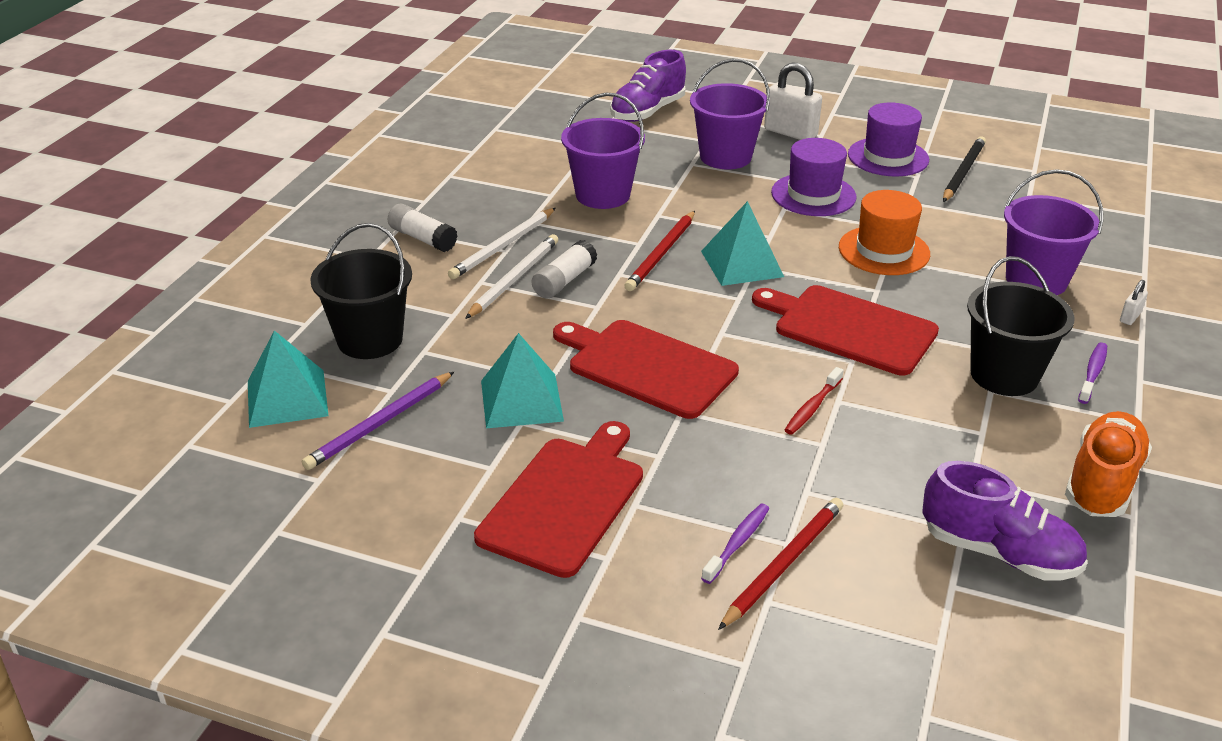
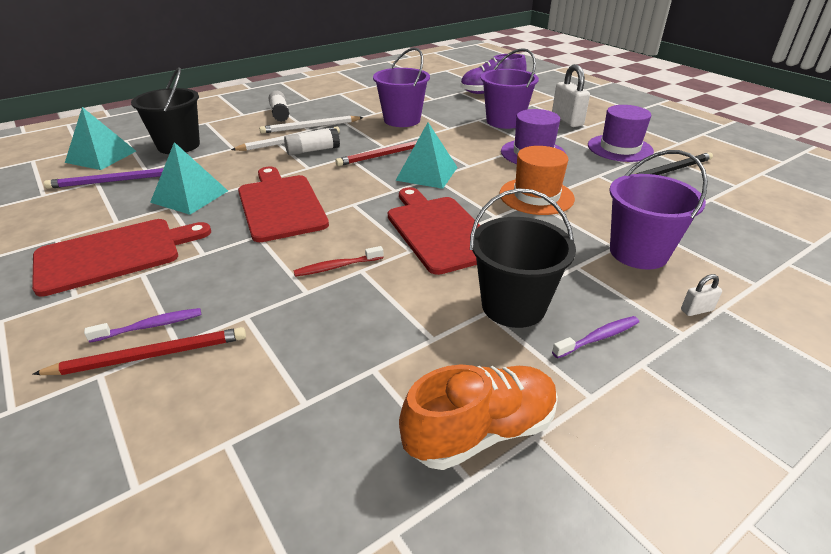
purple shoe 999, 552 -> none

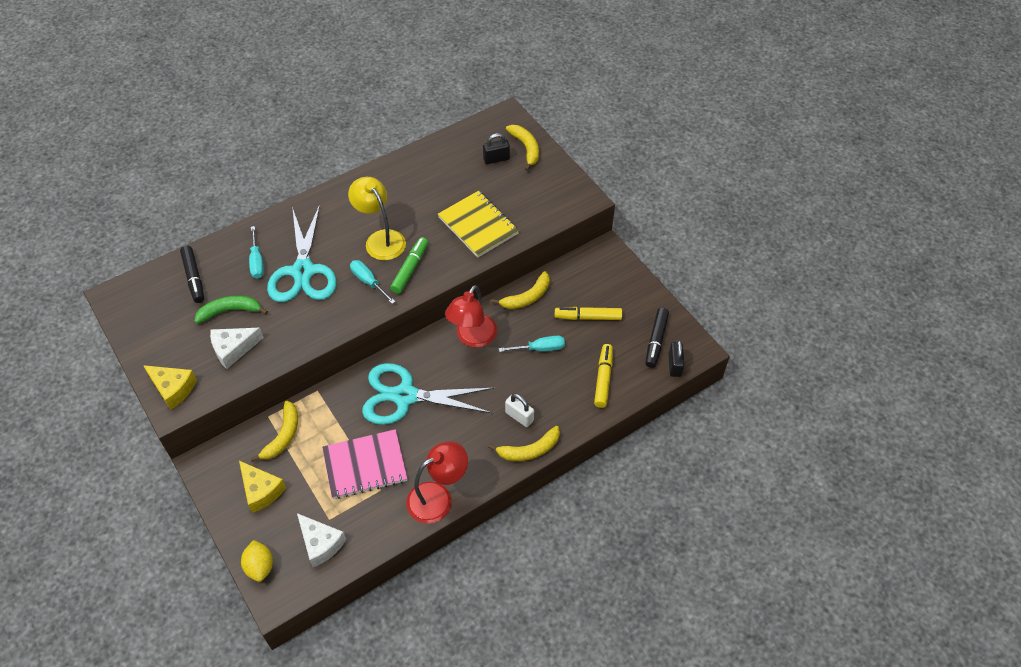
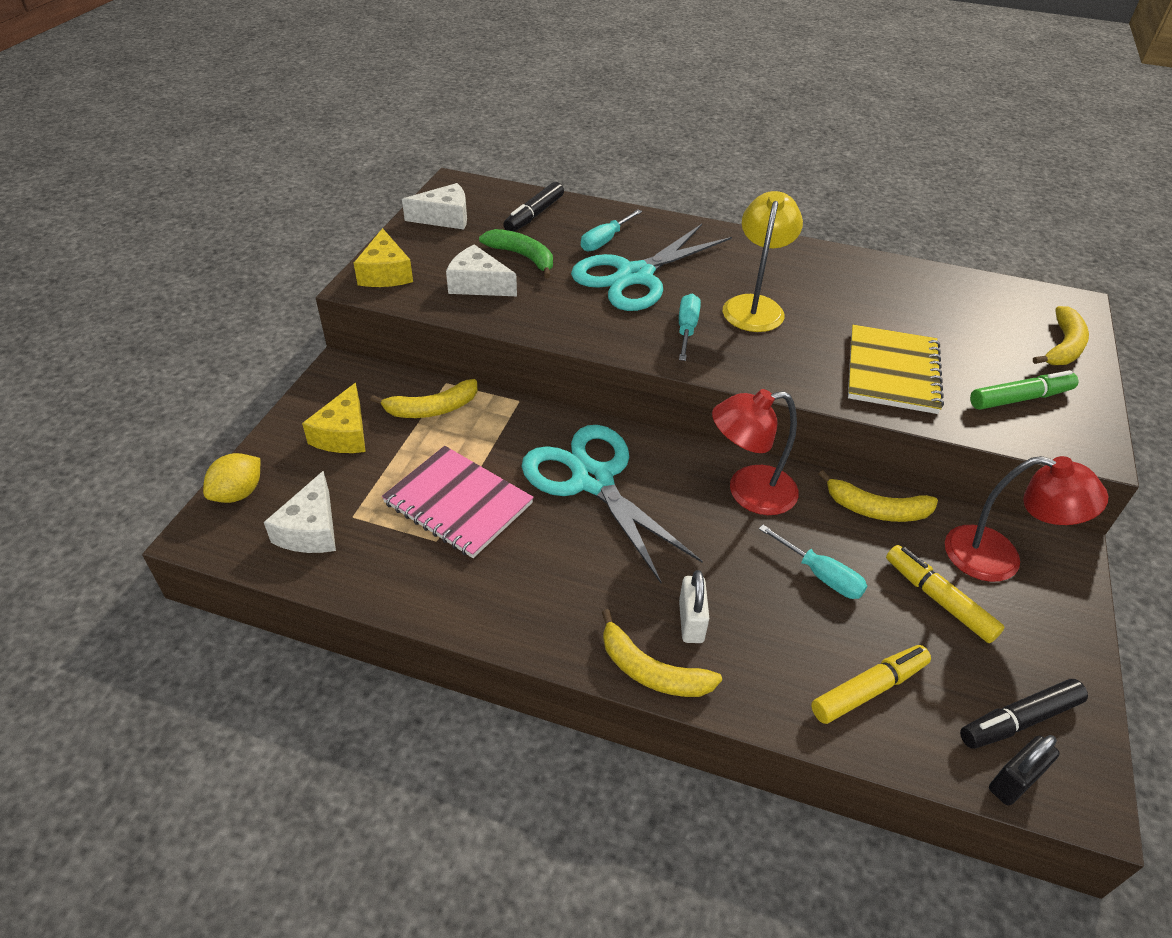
none -> white cheese 444, 218
red lamp 438, 497 -> red lamp 998, 558, move
green marker 410, 269 -> green marker 1020, 398, move
black padlock 496, 159 -> none

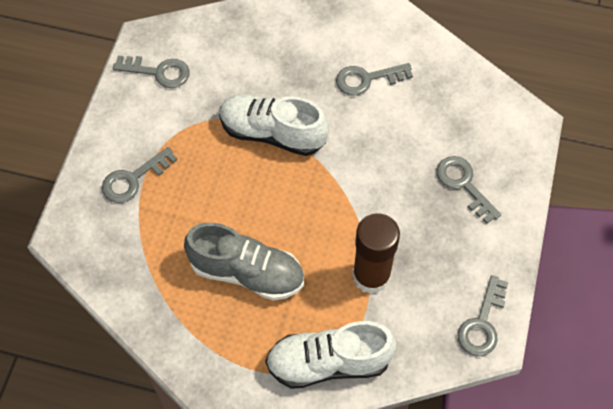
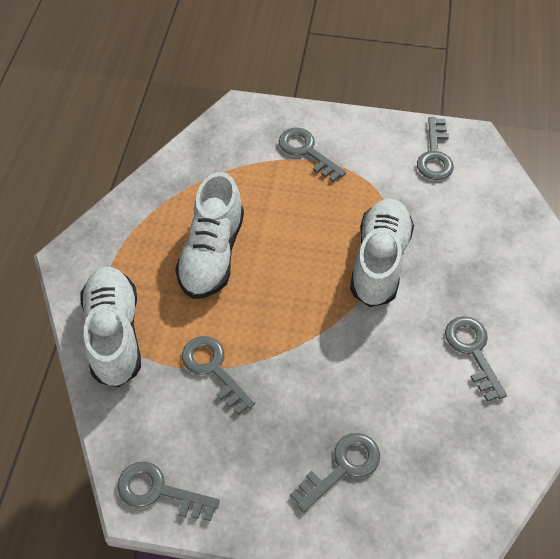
grey shoe 247, 272 -> white shoe 212, 254
brown glue stick 371, 276 -> grey key 214, 369

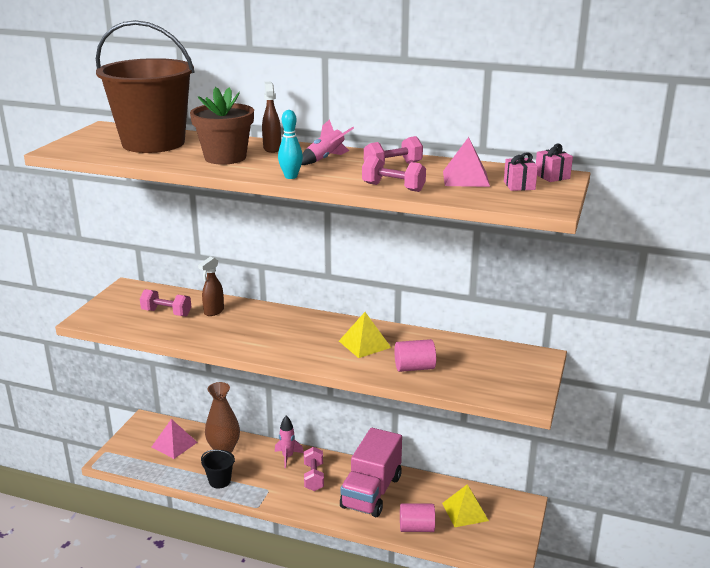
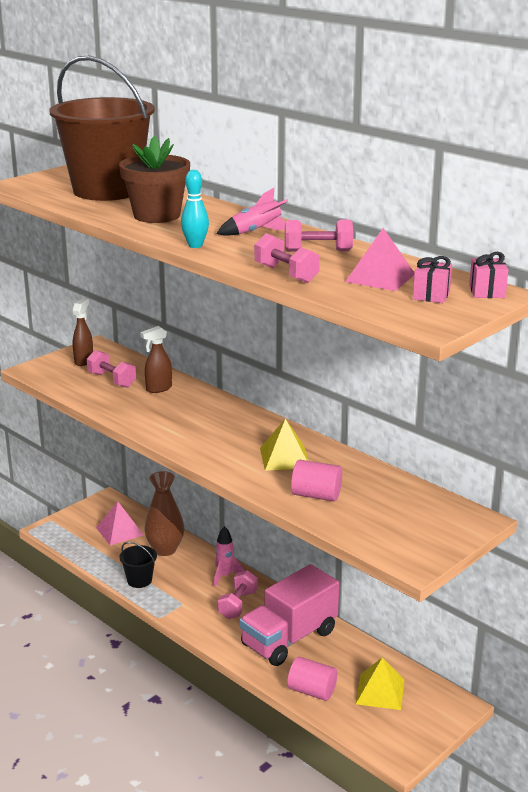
brown spray bottle 272, 148 -> brown spray bottle 84, 361, move

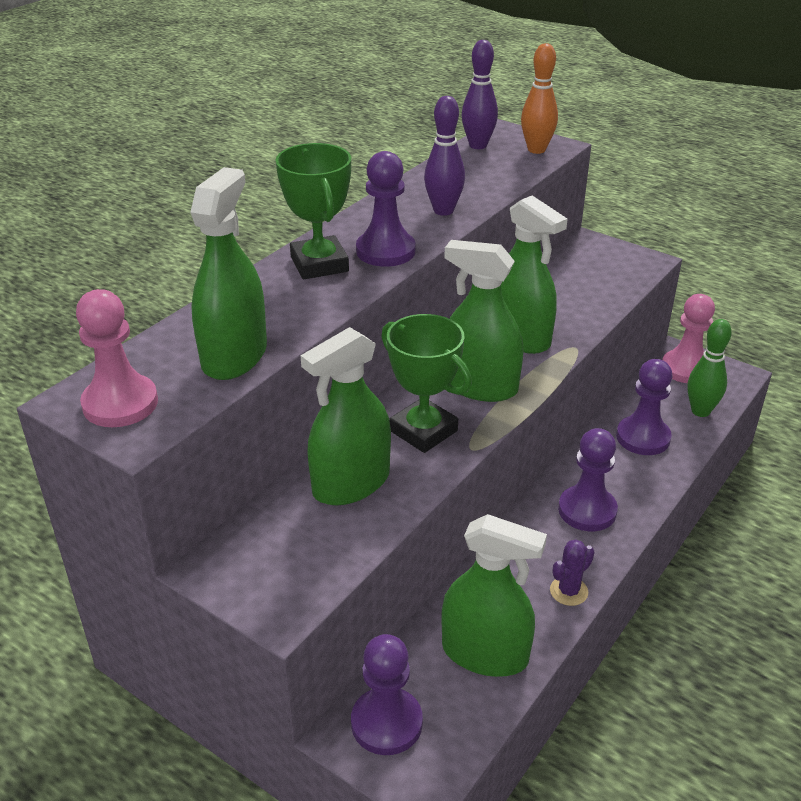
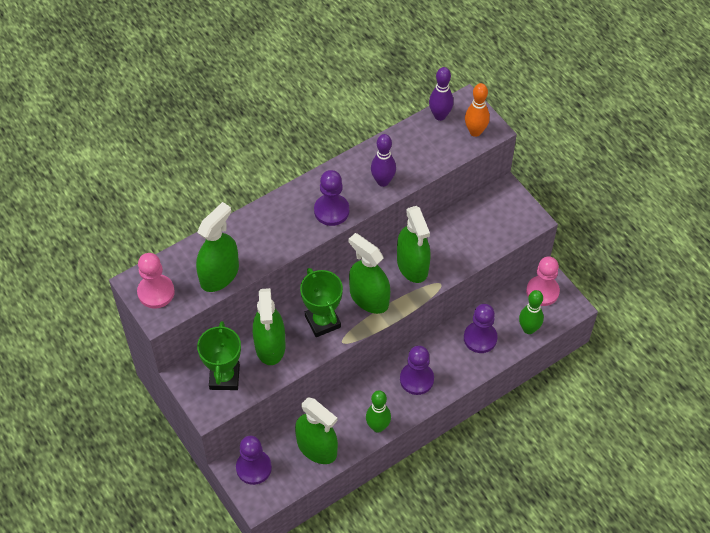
green trophy 319, 264 -> green trophy 224, 377, move
green spray bottle 351, 483 -> green spray bottle 270, 345, 75 degrees counterclockwise
purple cactus 568, 591 -> green bowling pin 378, 427

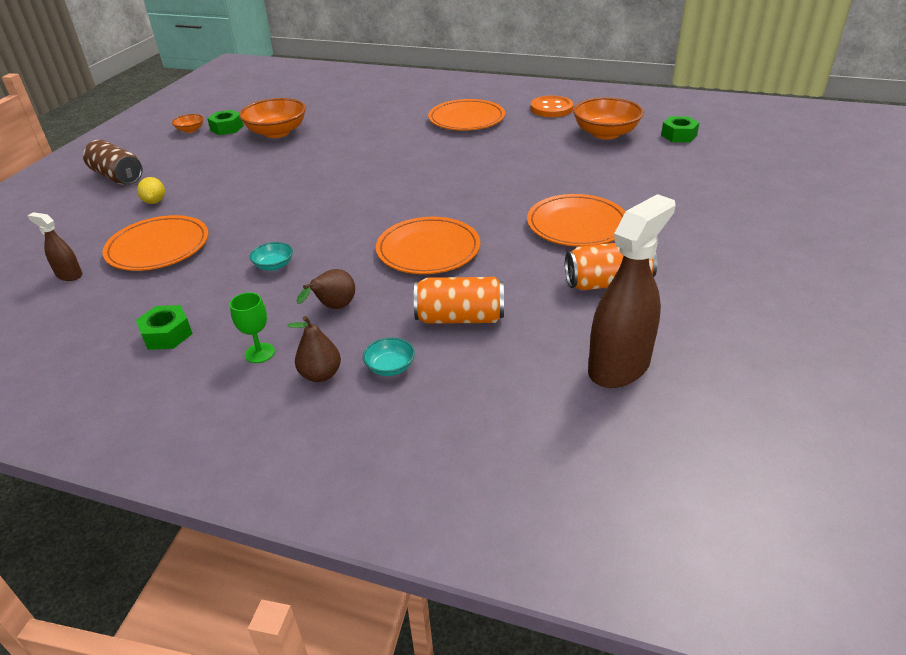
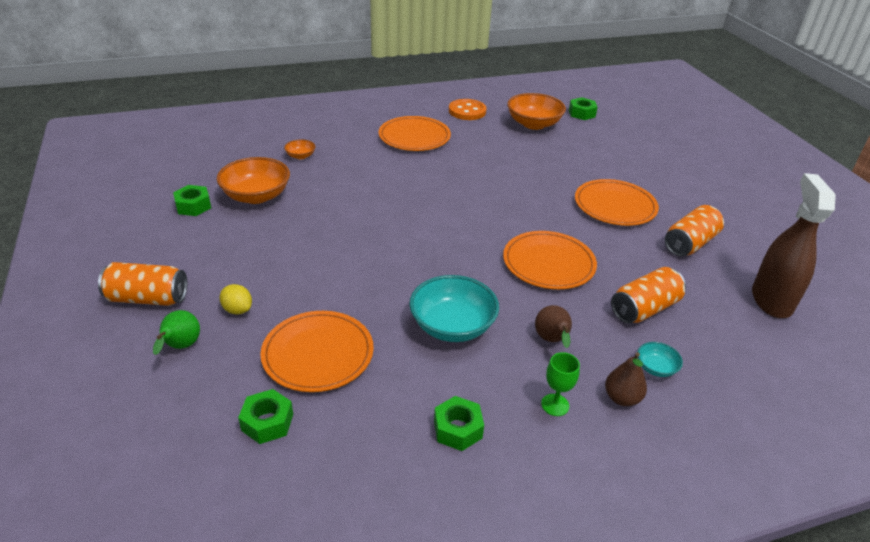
brown can 118, 177 -> orange can 148, 298
none -> green pear 181, 347
brown spray bottle 69, 275 -> green nut 267, 422
orange bowl 190, 130 -> orange bowl 300, 156, move
turquoise bowl 274, 265 -> turquoise bowl 452, 326, x2.09

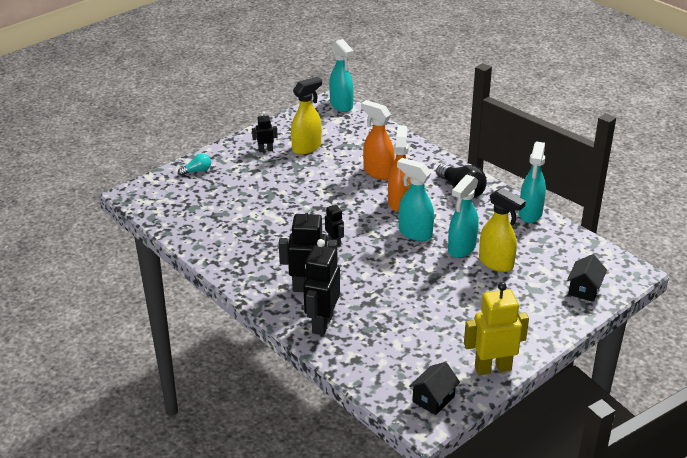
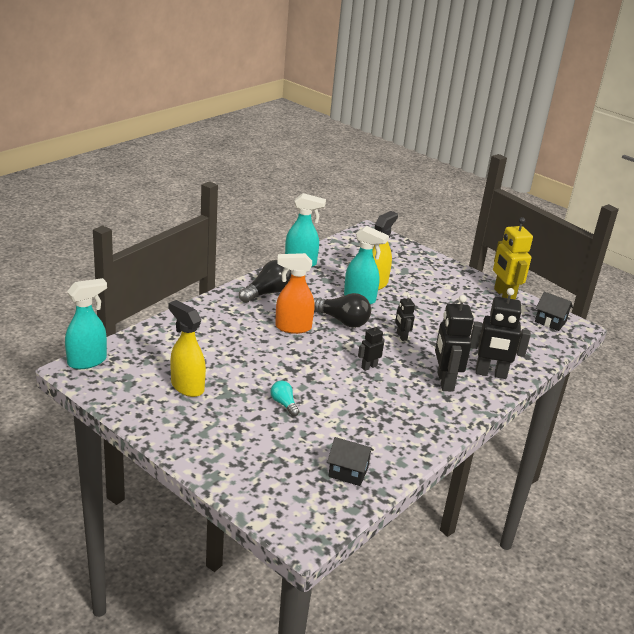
turquoise light bulb 197, 171 -> turquoise light bulb 284, 404, move
turquoise spray bottle 415, 233 -> black light bulb 342, 321
black house 584, 289 -> black house 348, 472, move
black robot 265, 150 -> black robot 401, 336, move
orange spray bottle 378, 172 -> none

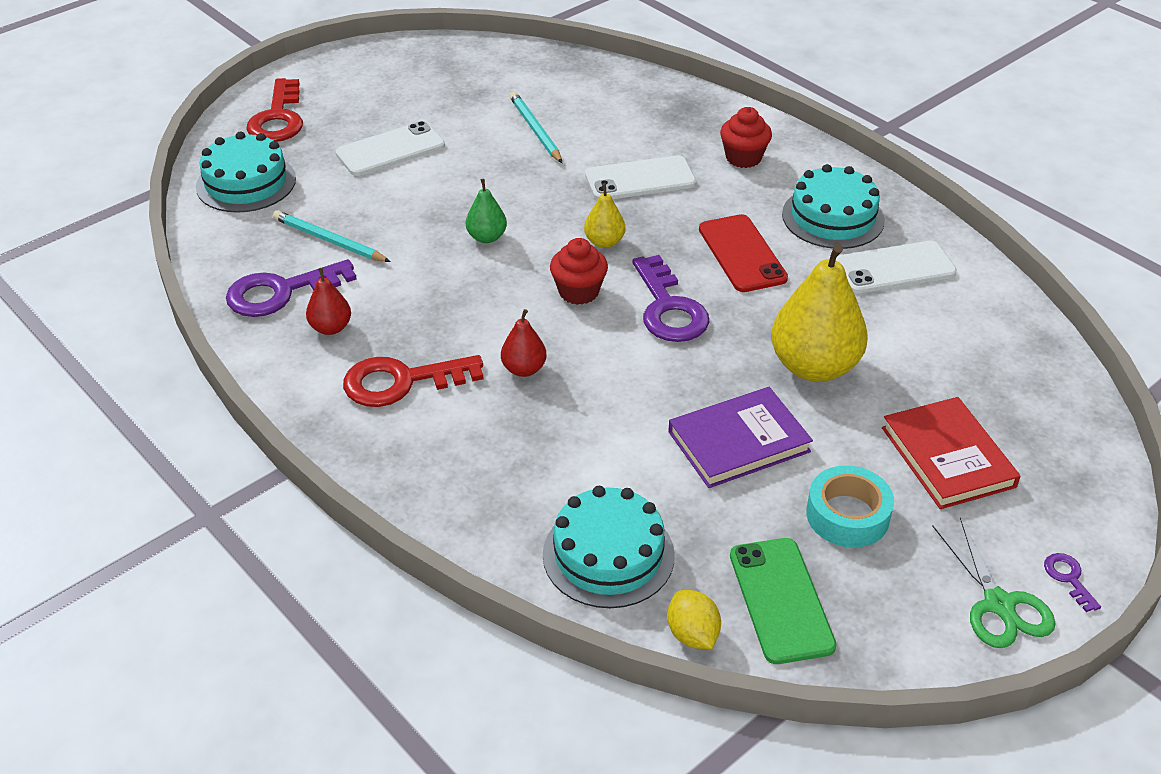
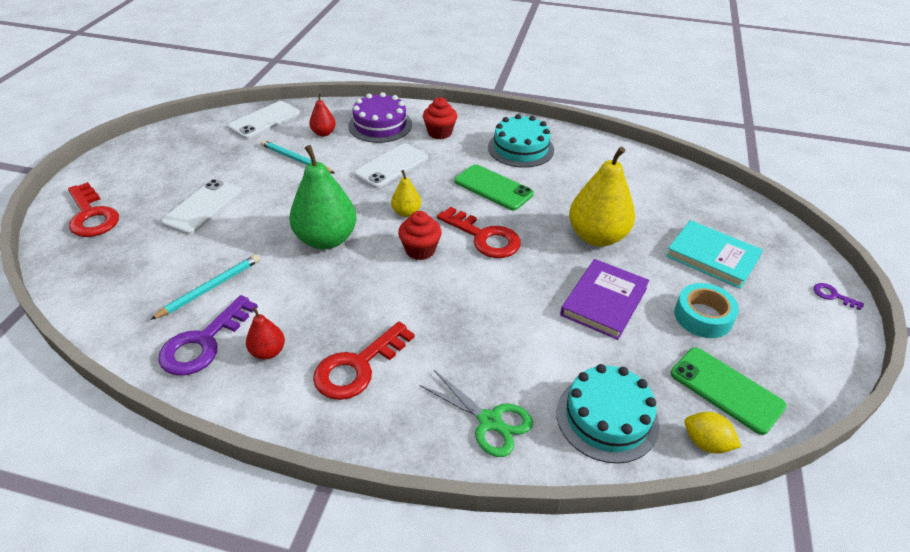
turquoise pencil 329, 240 -> turquoise pencil 210, 288, 135 degrees clockwise
white phone 894, 268 -> white phone 264, 120, move
green pear 487, 237 -> green pear 326, 239, x2.05
red pear 524, 369 -> red pear 323, 133, move
none -> purple cake 380, 125
green scissors 998, 604 -> green scissors 489, 421, move
purple key 668, 308 -> red key 484, 237
red phone 742, 254 -> green phone 493, 188
red book 947, 457 -> turquoise book 712, 257
turquoise cake 246, 183 -> none

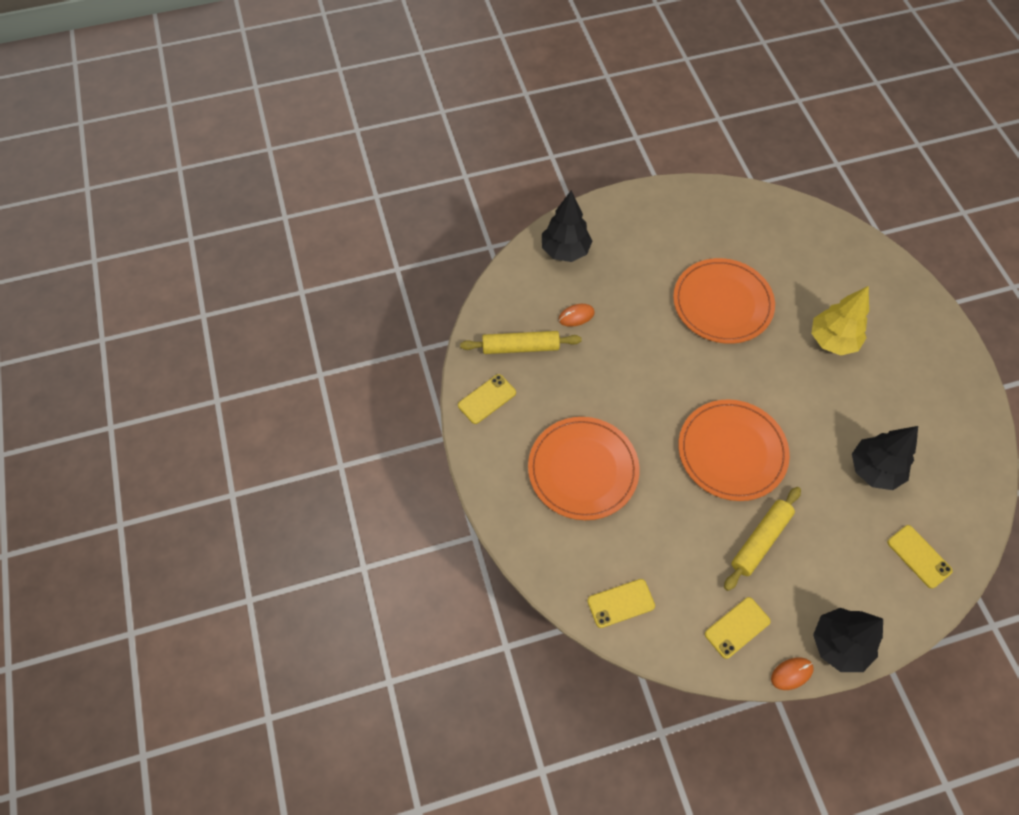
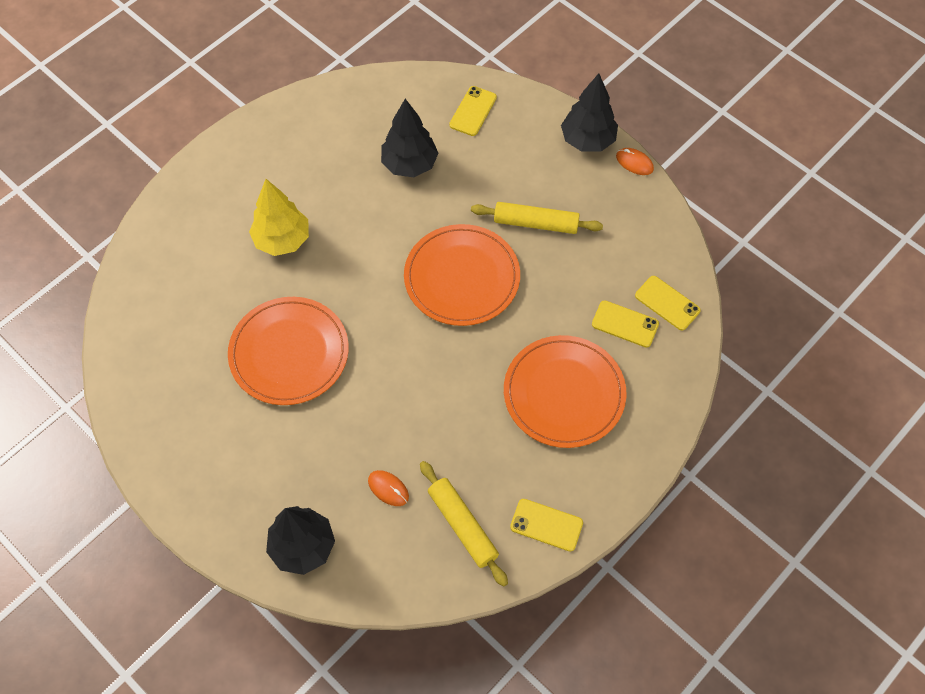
yellow phone 737, 627 -> yellow phone 625, 324, move

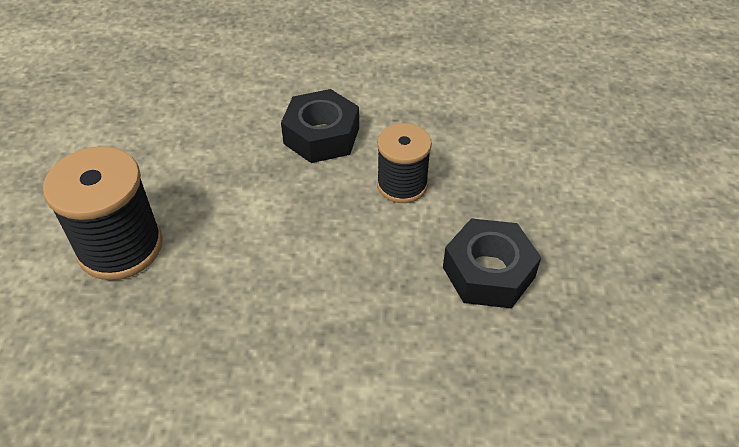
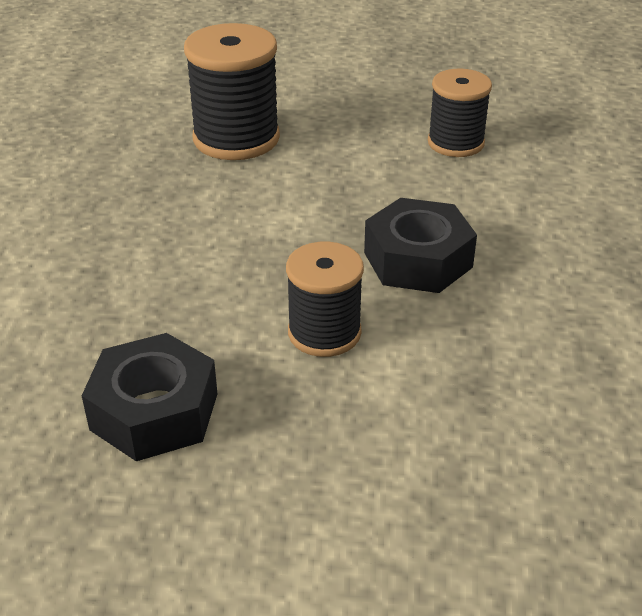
none -> black spool 455, 143

